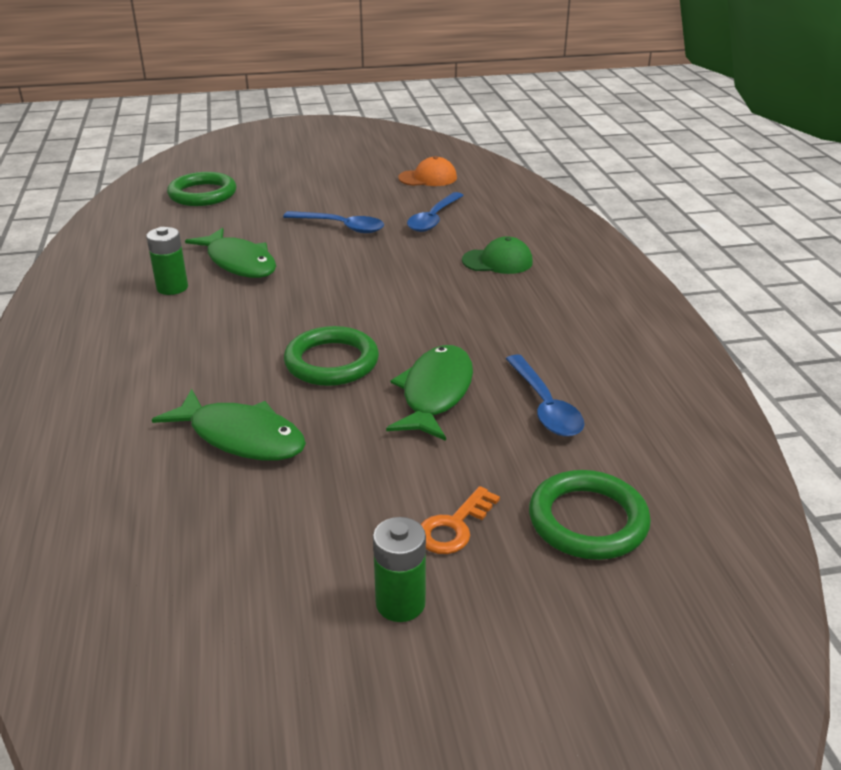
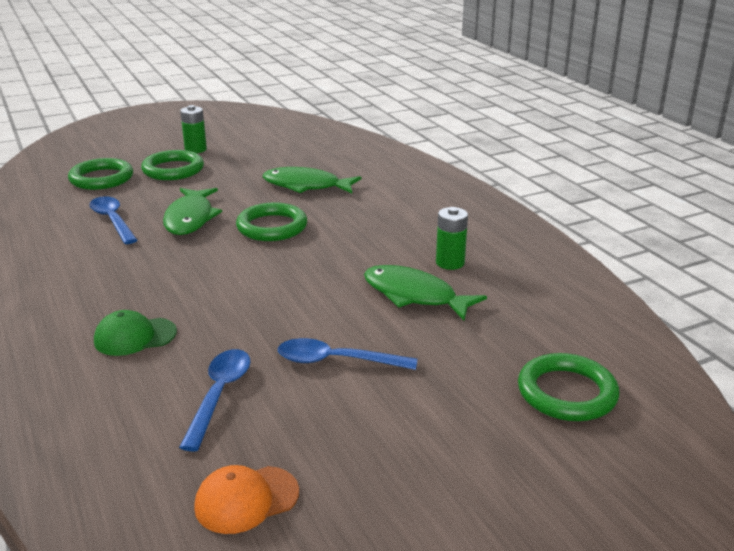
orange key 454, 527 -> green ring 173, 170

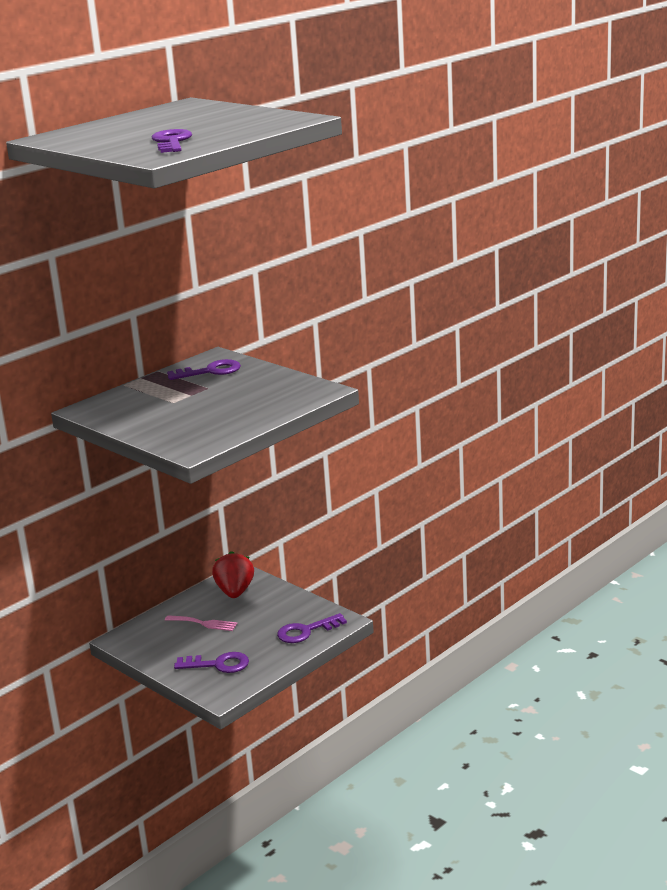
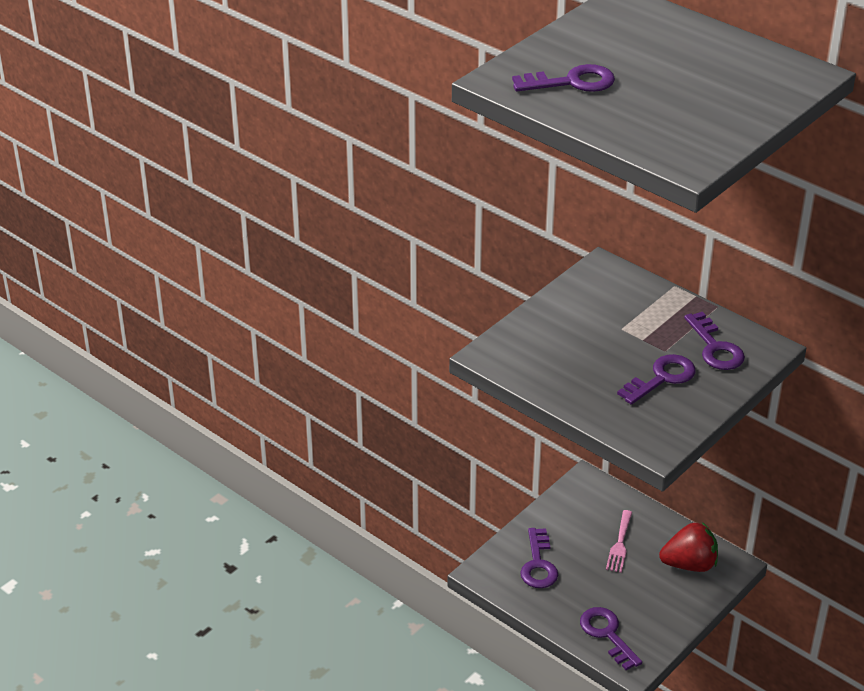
none -> purple key 662, 378

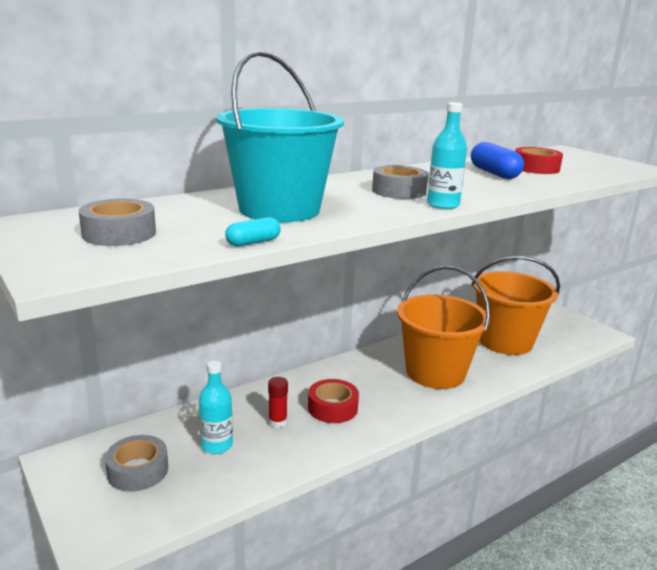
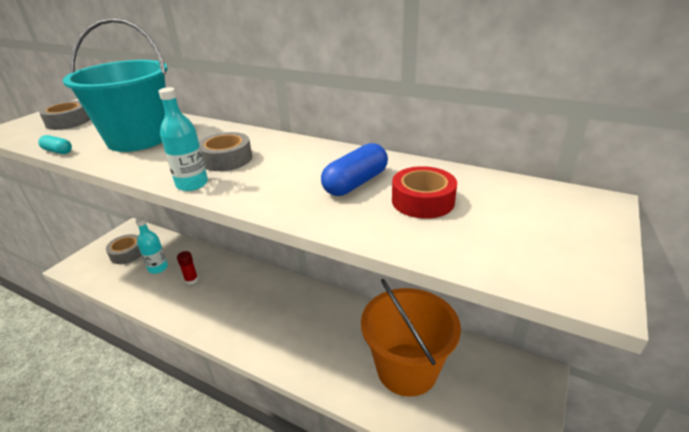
red tape 332, 408 -> none
orange bucket 435, 372 -> none

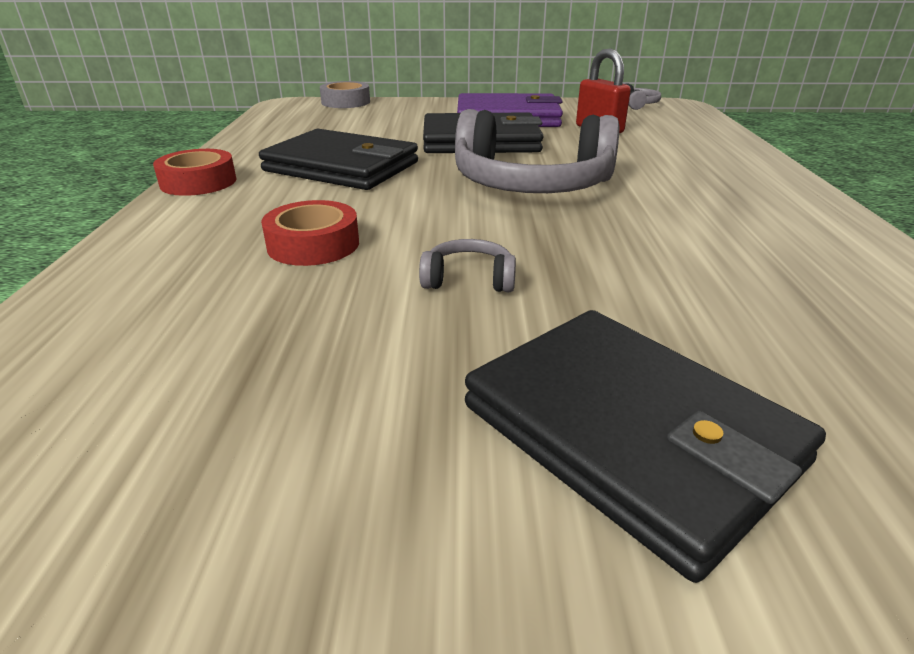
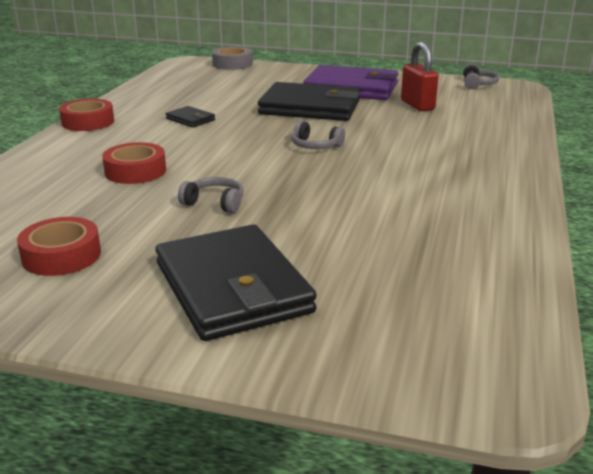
none -> red tape 61, 255
black wallet 342, 167 -> black wallet 190, 119, x0.43
grey headphones 531, 185 -> grey headphones 315, 146, x0.41

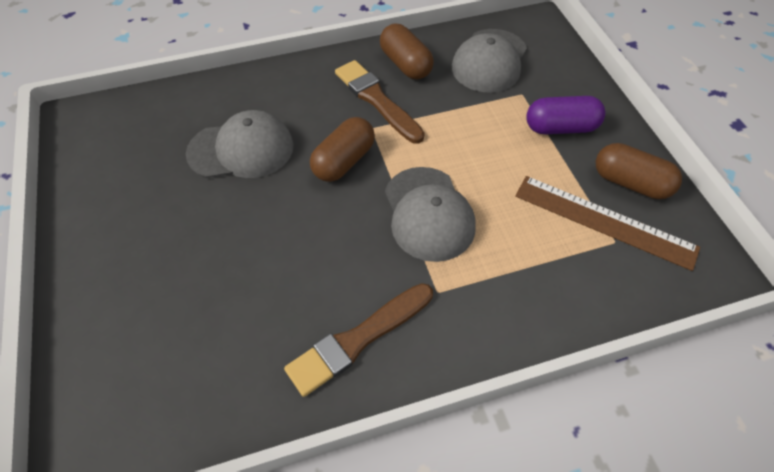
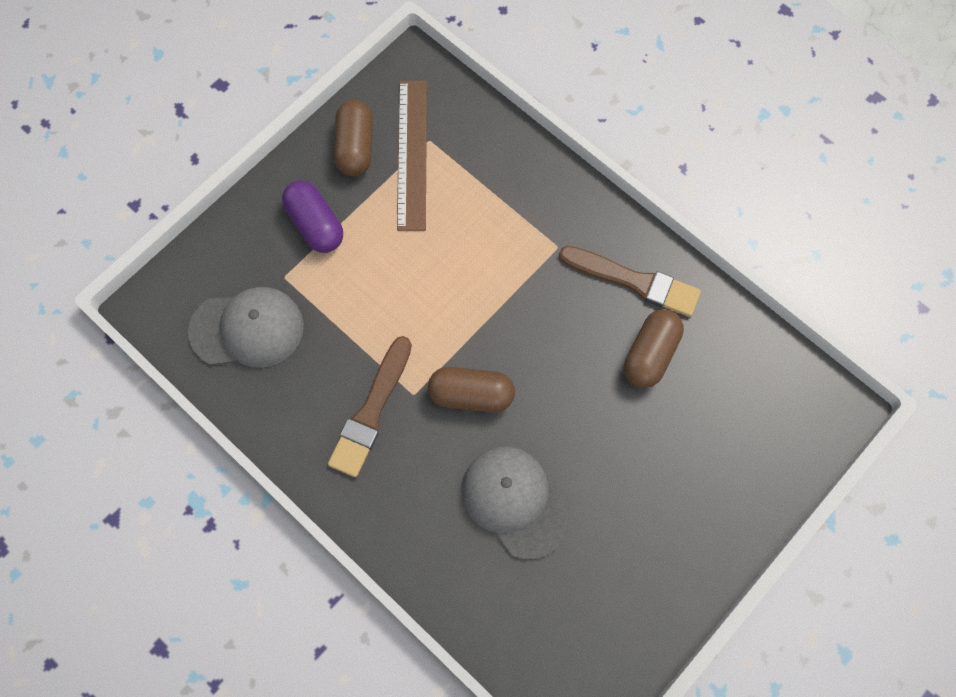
brown capsule 405, 64 -> brown capsule 650, 354, move
grey cap 428, 214 -> none

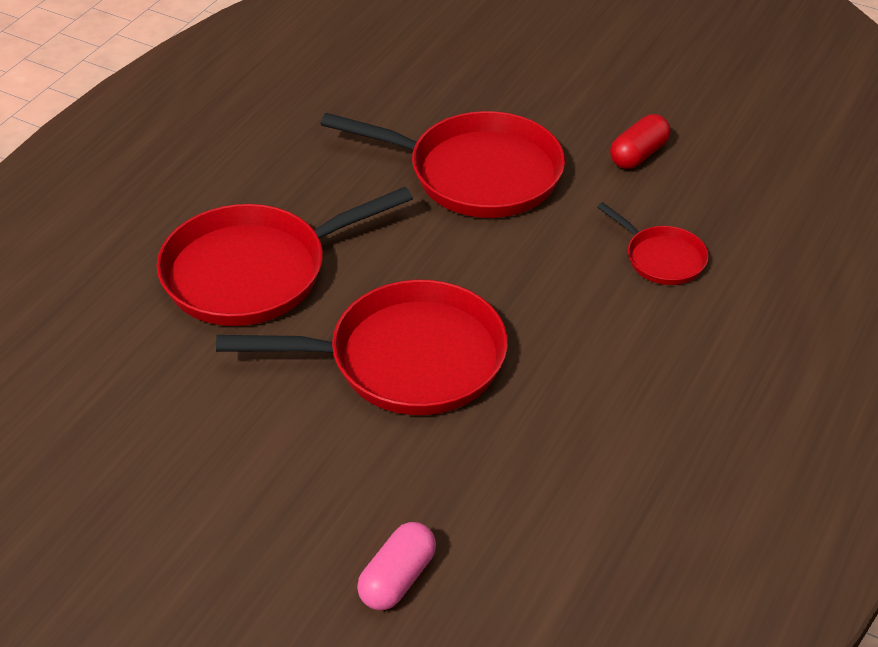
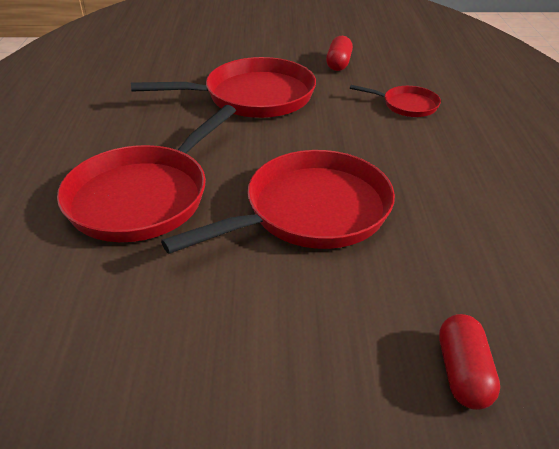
pink capsule 397, 578 -> red capsule 463, 373

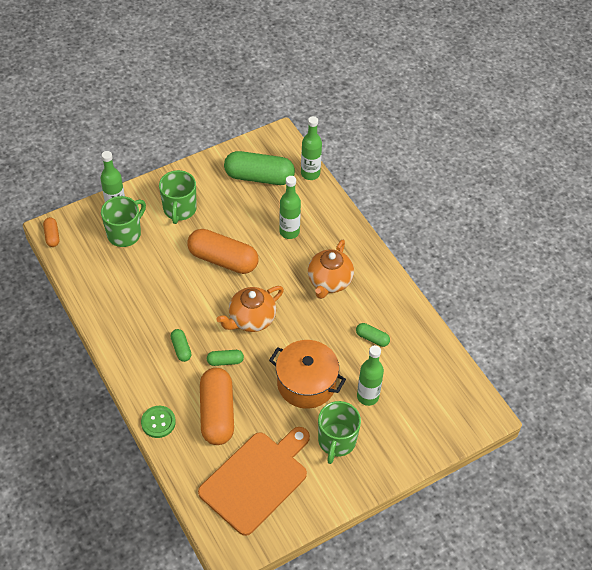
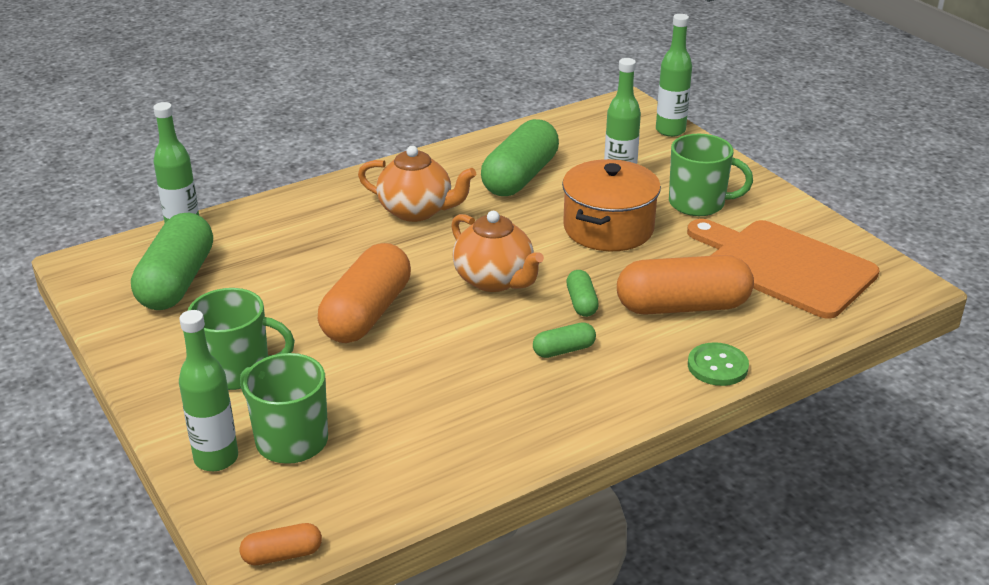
green capsule 372, 338 -> green capsule 520, 177, x2.15
green bottle 289, 232 -> green bottle 670, 130, move

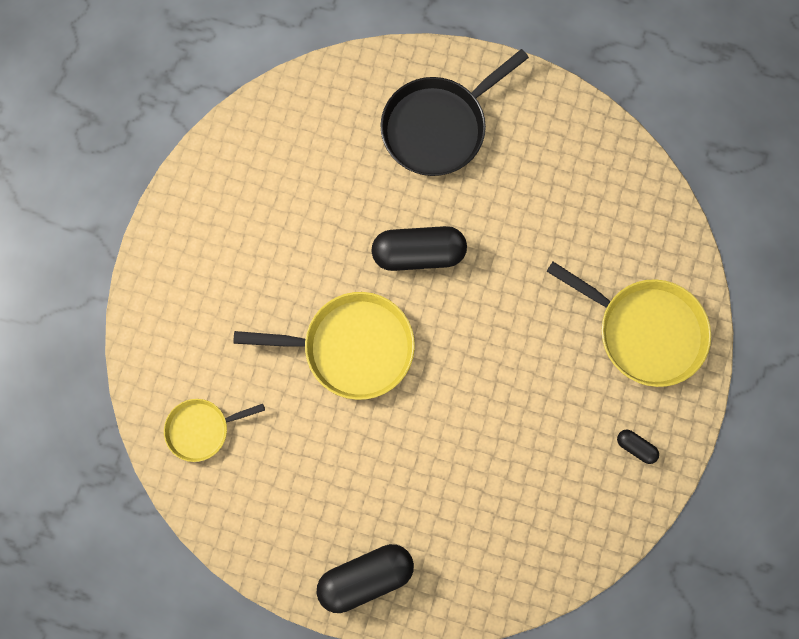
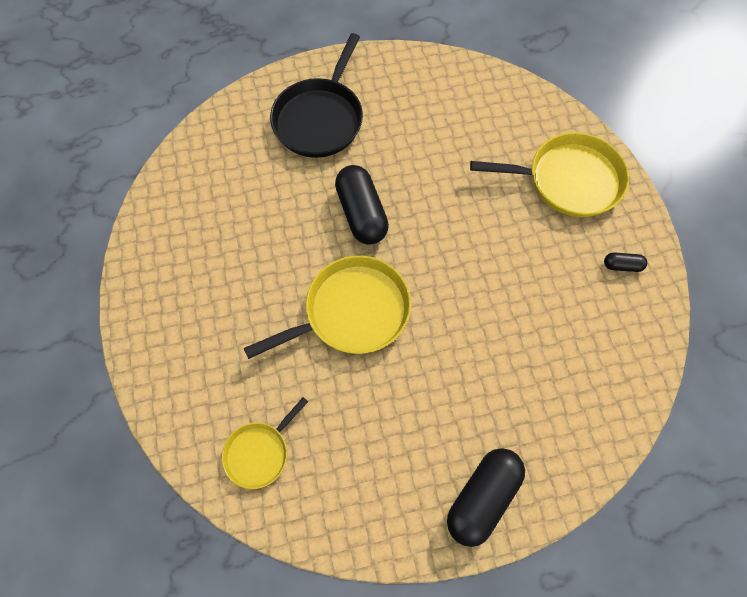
black capsule 418, 254 -> black capsule 361, 213, 75 degrees counterclockwise

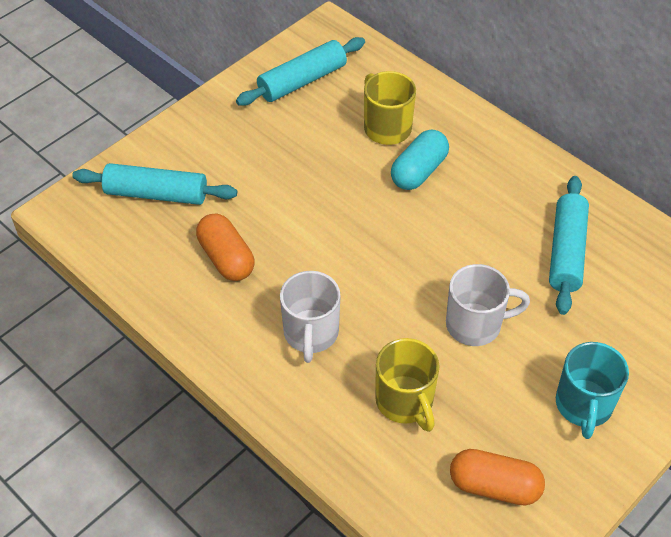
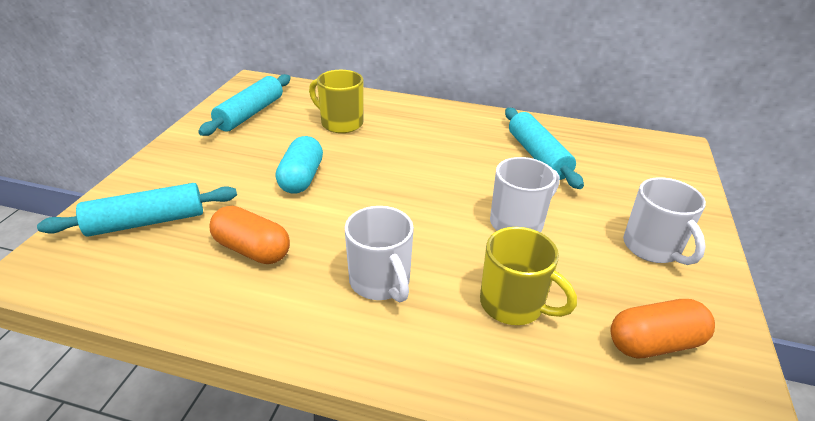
turquoise capsule 419, 171 -> turquoise capsule 301, 178, move
turquoise mug 583, 406 -> white mug 653, 248

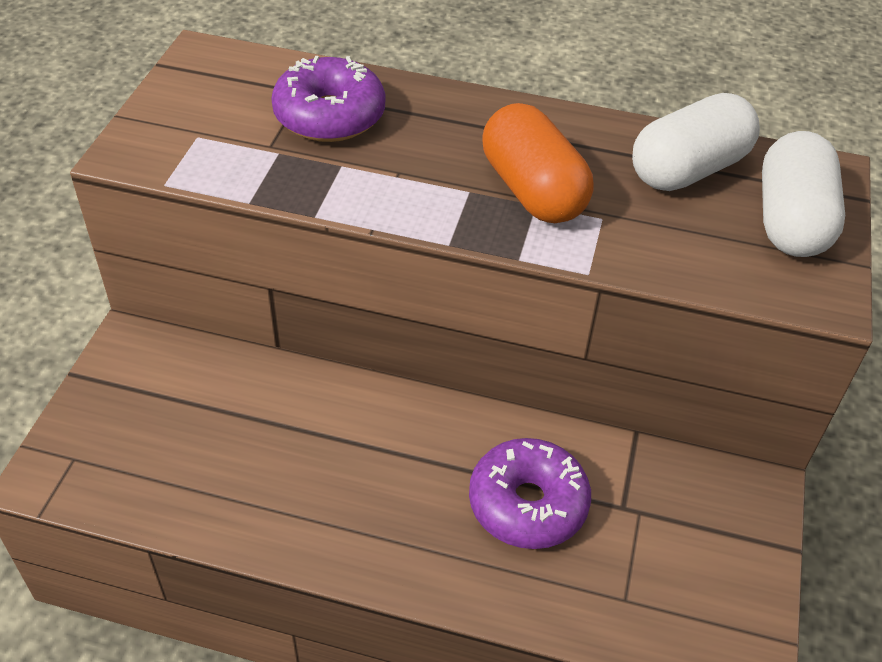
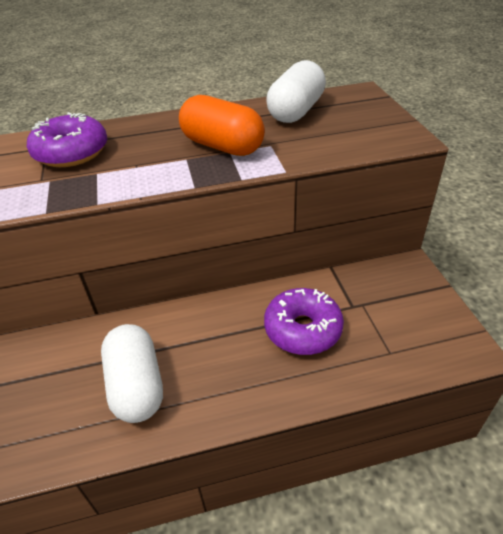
white capsule 791, 220 -> white capsule 136, 385, move

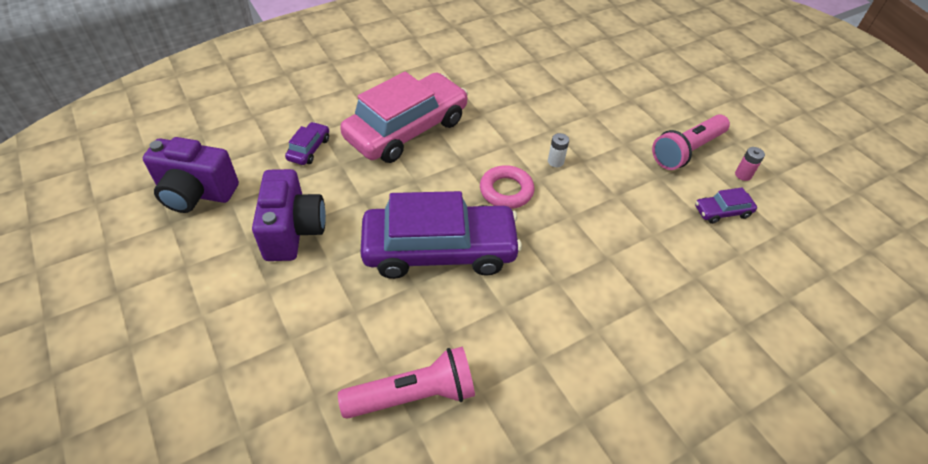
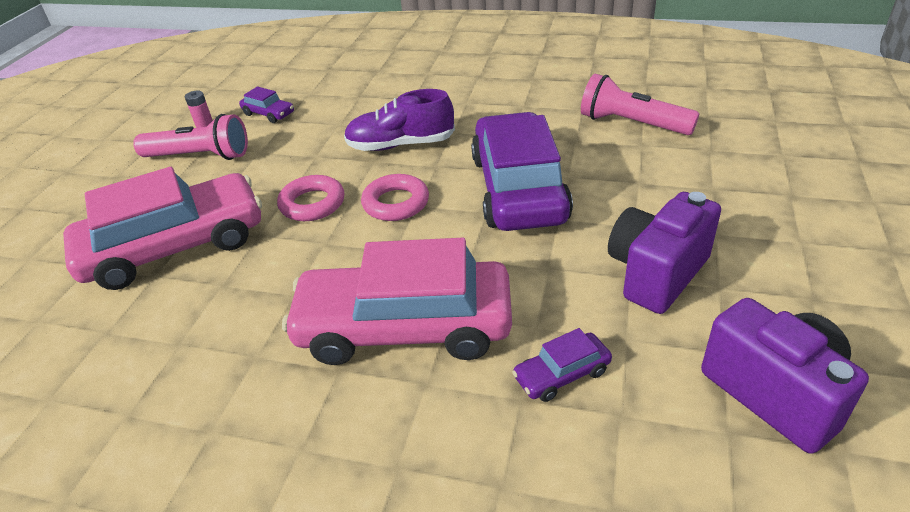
none -> pink car 175, 246
white battery 555, 161 -> pink ring 312, 204
none -> purple shoe 400, 145
purple car 439, 250 -> purple car 518, 188, 45 degrees clockwise

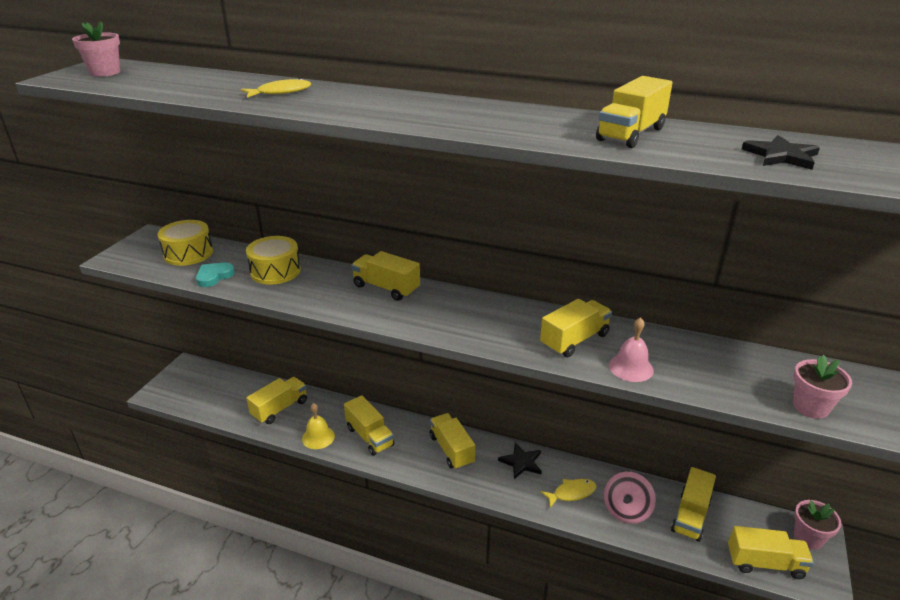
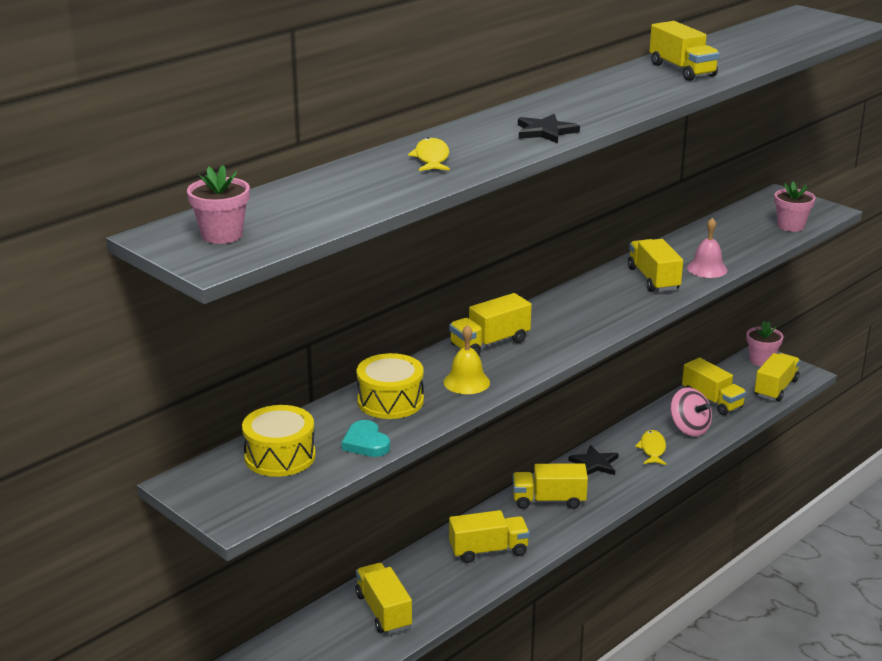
yellow bell 318, 437 -> yellow bell 466, 382, move
black star 781, 156 -> black star 545, 132, move

